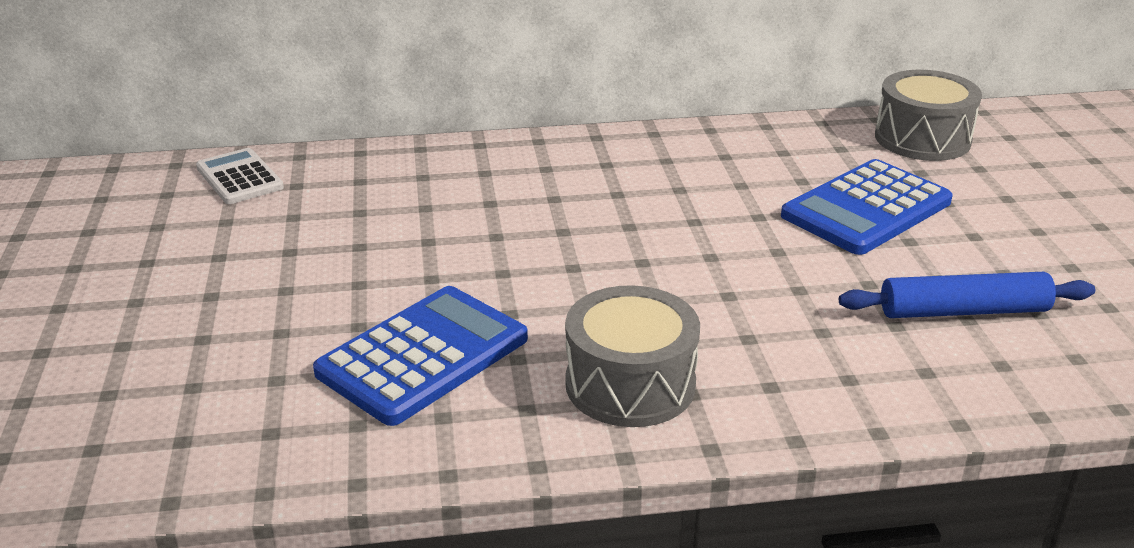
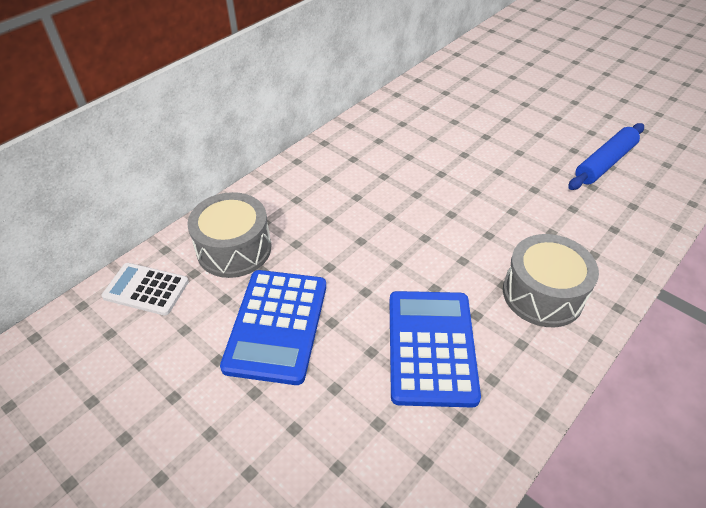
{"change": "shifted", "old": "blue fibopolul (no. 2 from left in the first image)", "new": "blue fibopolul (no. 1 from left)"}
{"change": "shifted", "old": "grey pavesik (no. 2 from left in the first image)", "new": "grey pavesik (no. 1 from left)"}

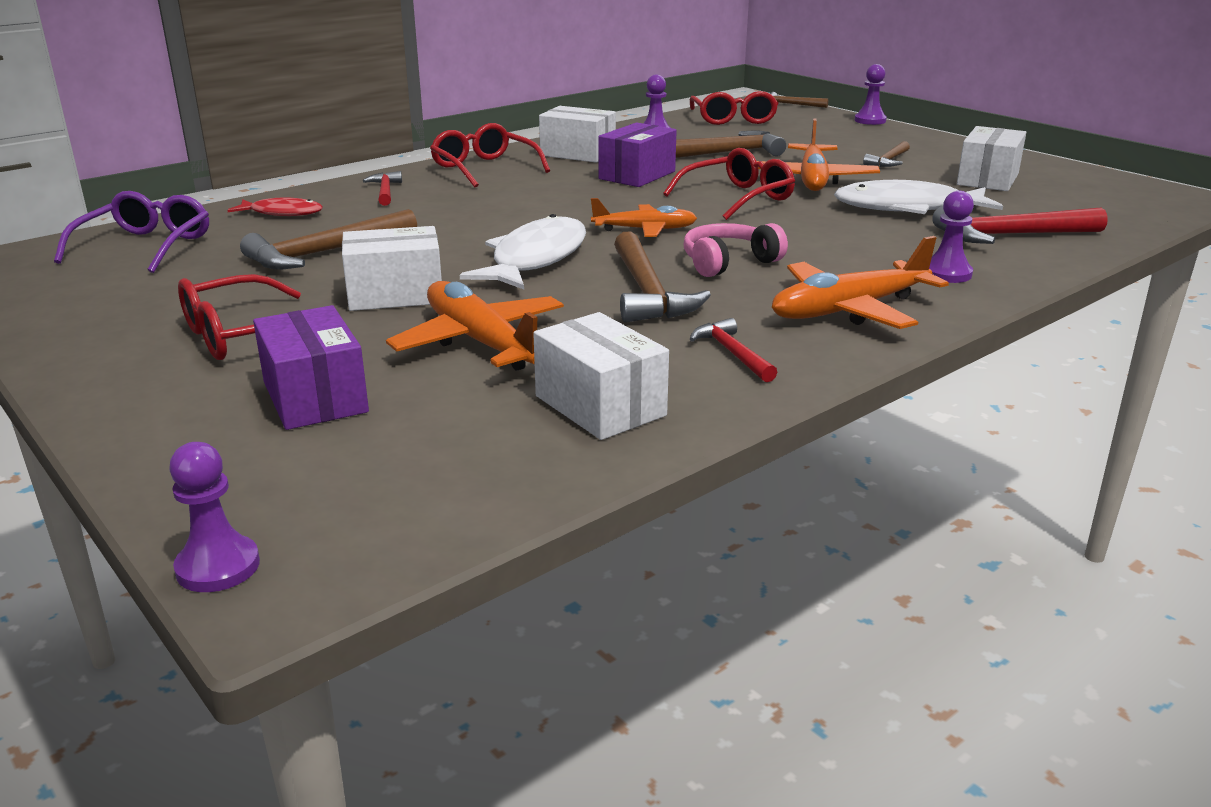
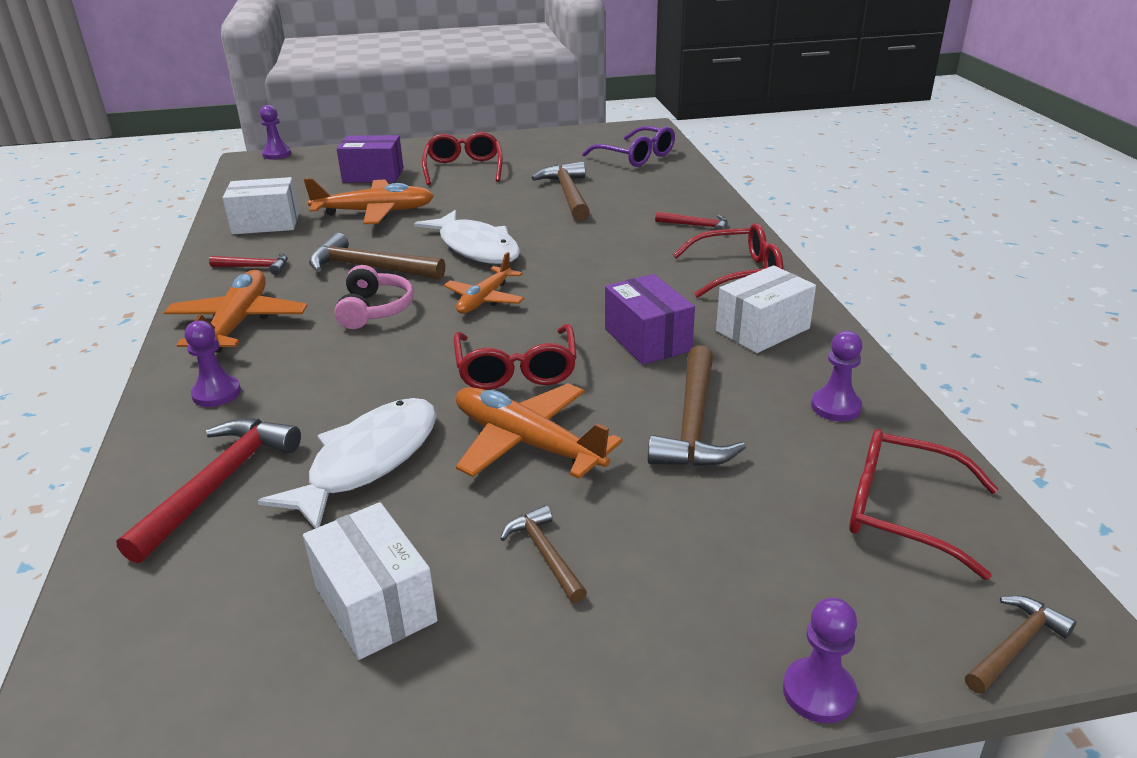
{"change": "gone", "old": "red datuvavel"}
{"change": "gone", "old": "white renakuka (no. 1 from left)"}

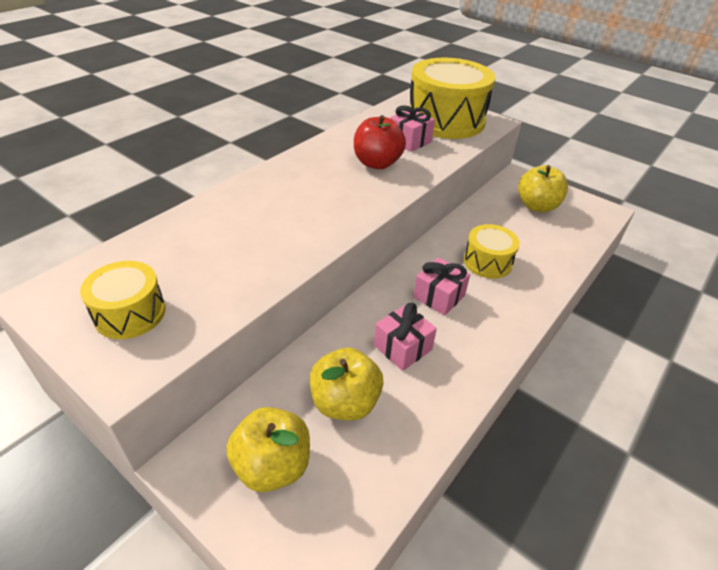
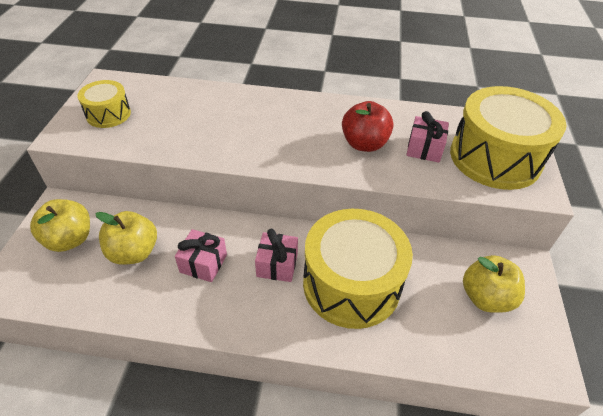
{"change": "scaled", "old": "yellow pavesik (no. 3 from left in the first image)", "factor": 1.94}

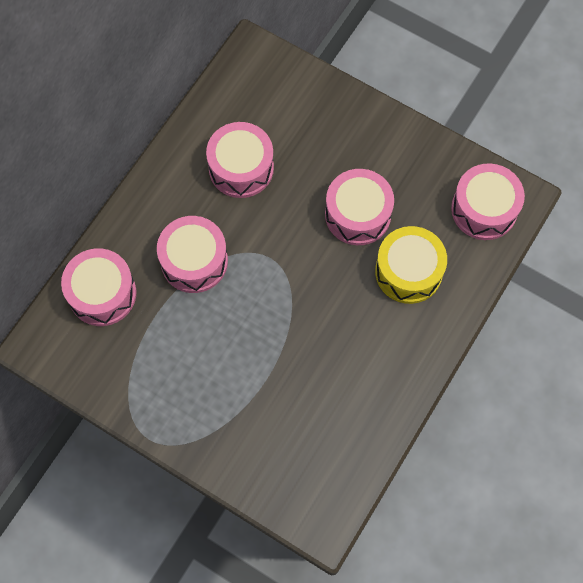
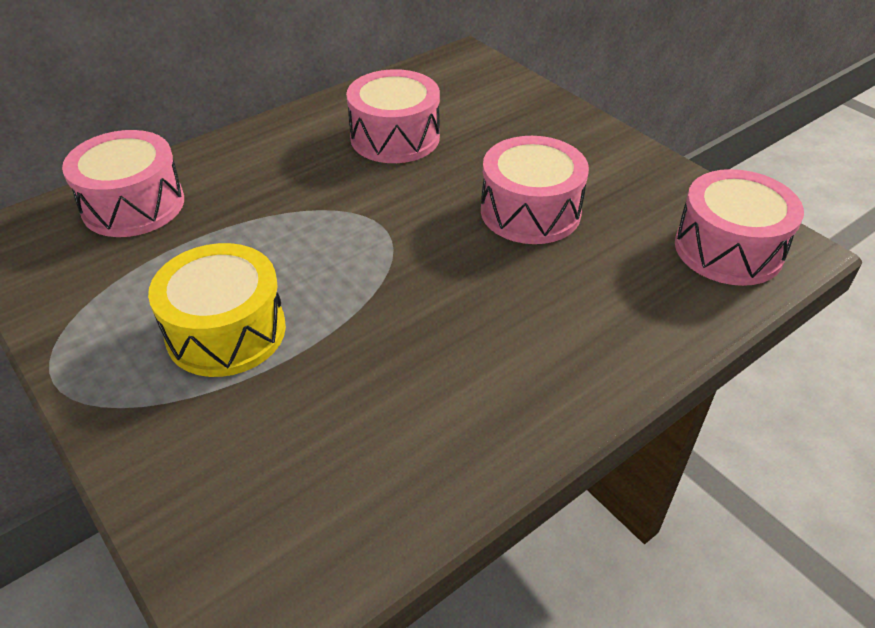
{"change": "gone", "old": "pink pavesik (no. 2 from left)"}
{"change": "shifted", "old": "yellow pavesik"}

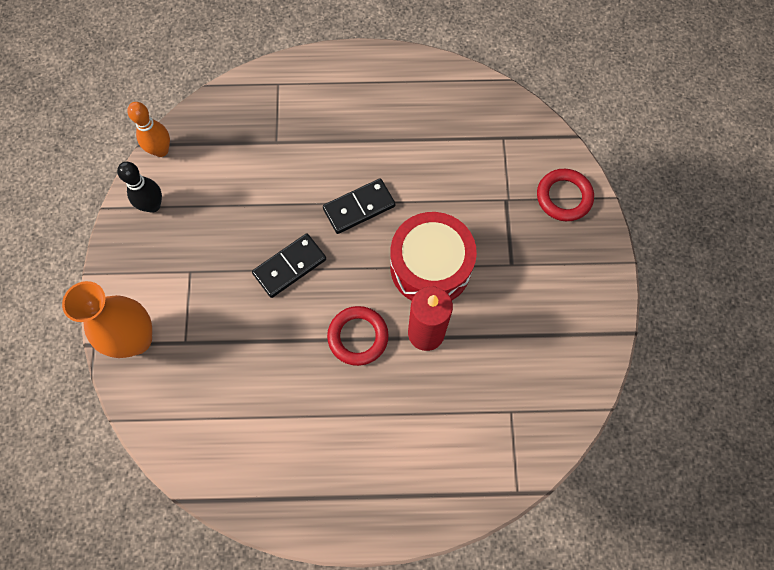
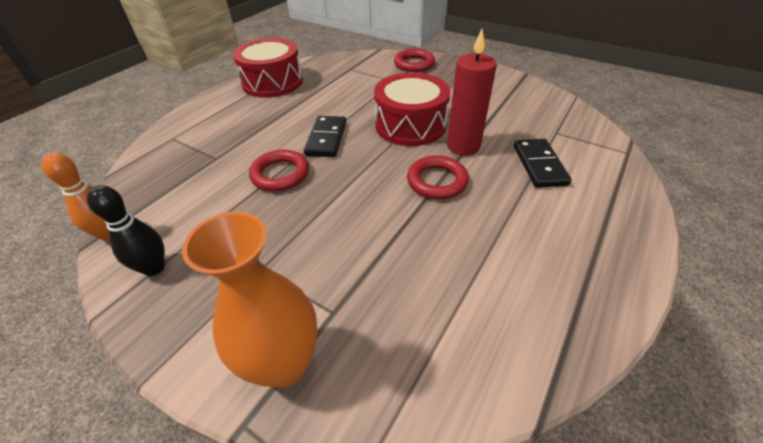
{"change": "new", "new": "red pavesik (no. 1 from left)"}
{"change": "new", "new": "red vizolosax (no. 1 from left)"}
{"change": "shifted", "old": "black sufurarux (no. 1 from left in the first image)", "new": "black sufurarux (no. 2 from left)"}

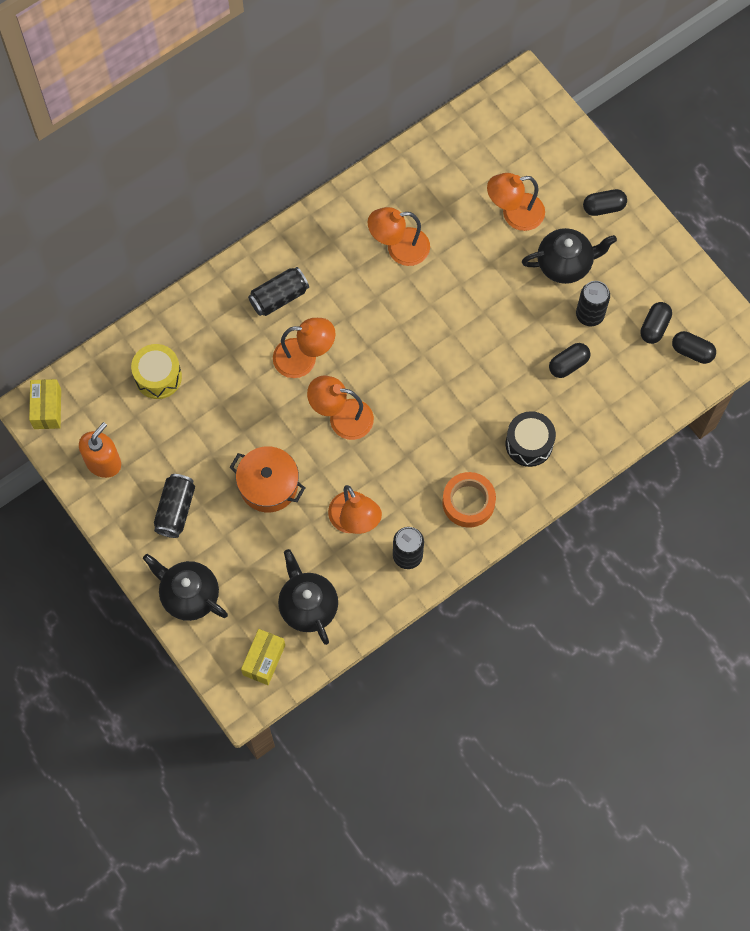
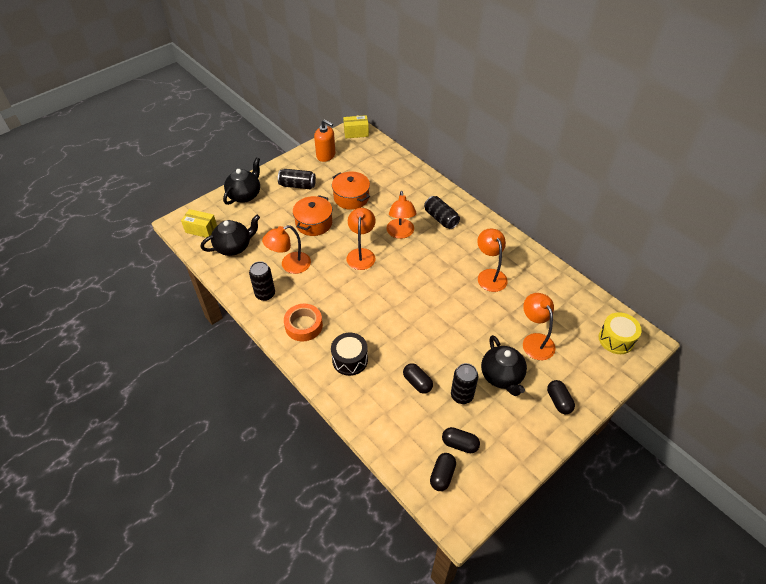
{"change": "new", "new": "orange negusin (no. 2 from left)"}
{"change": "shifted", "old": "yellow pavesik"}

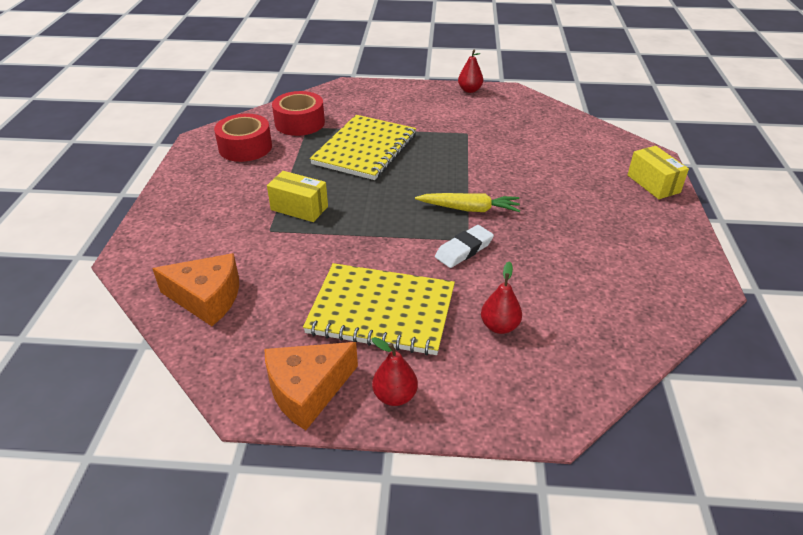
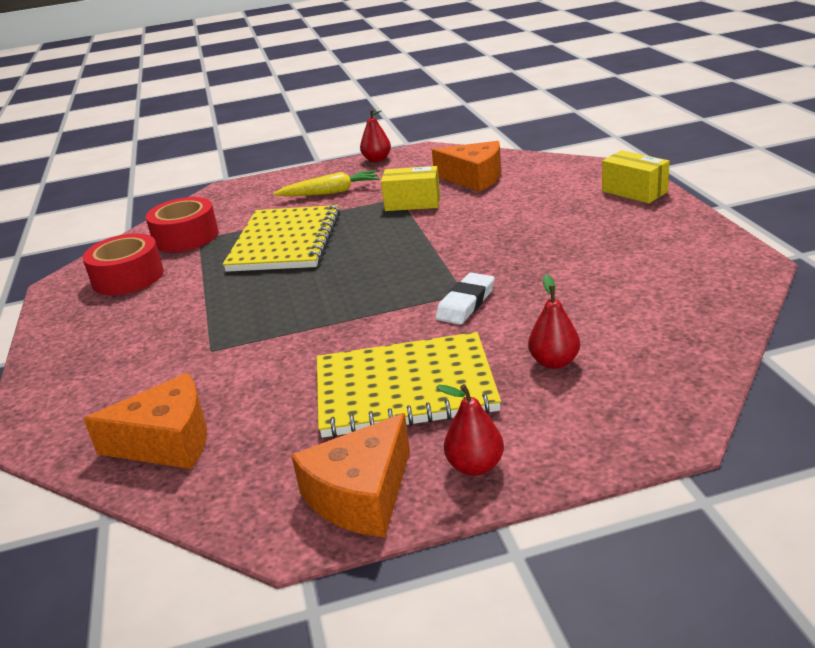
{"change": "new", "new": "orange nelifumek (no. 3 from left)"}
{"change": "shifted", "old": "yellow renakuka (no. 1 from left)"}
{"change": "shifted", "old": "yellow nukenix"}

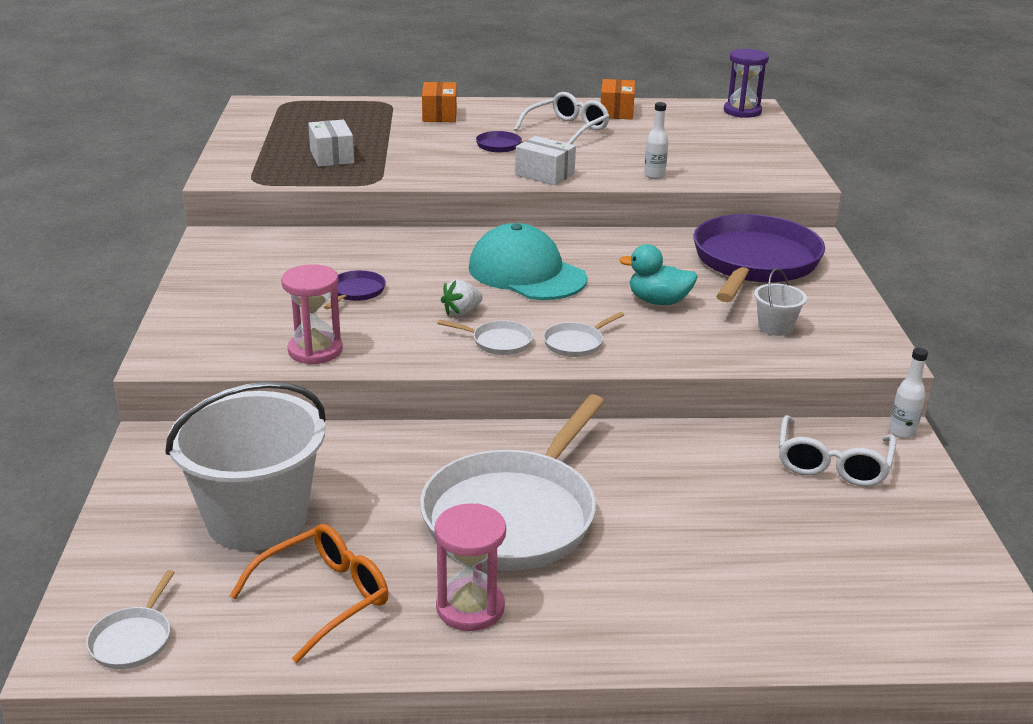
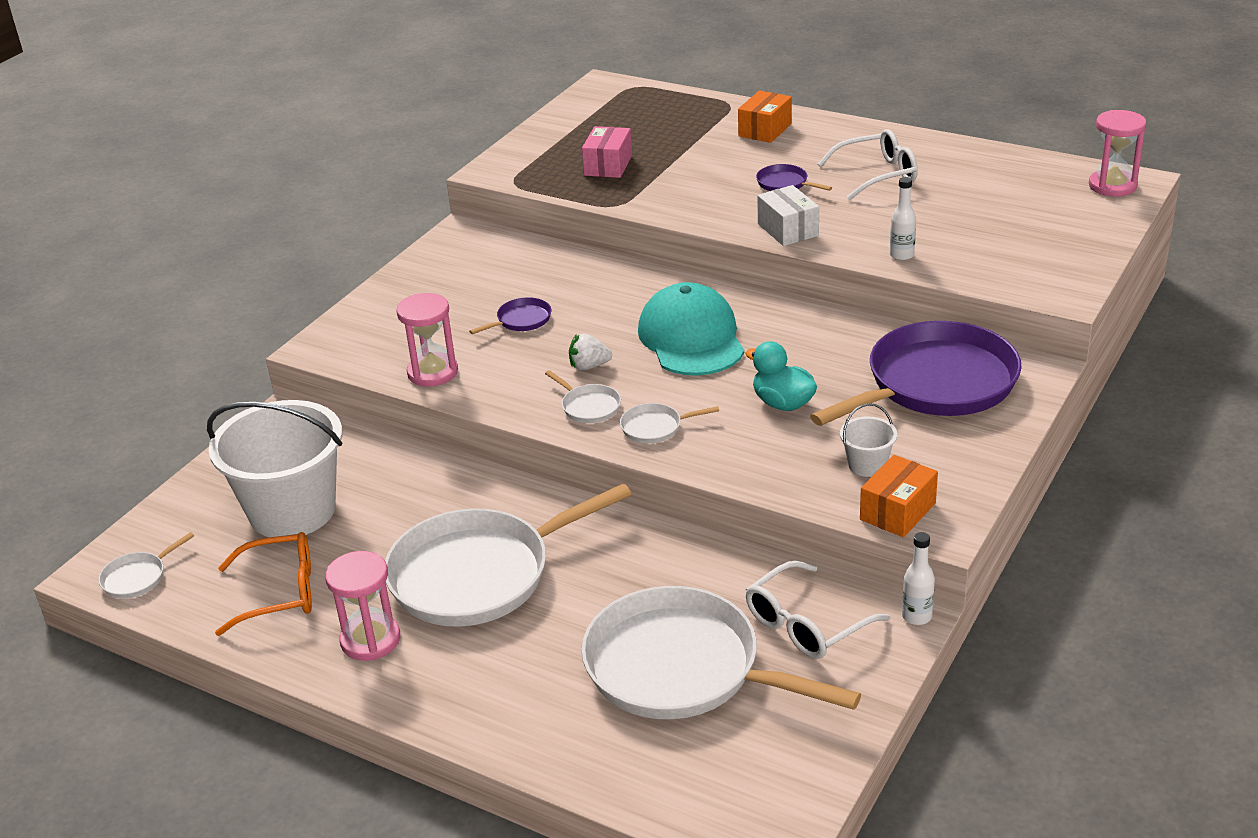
{"change": "new", "new": "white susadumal (no. 5 from left)"}
{"change": "shifted", "old": "orange renakuka (no. 2 from left)"}
{"change": "repainted", "old": "white renakuka (no. 1 from left)", "new": "pink renakuka"}
{"change": "repainted", "old": "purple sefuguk", "new": "pink sefuguk (no. 3 from left)"}

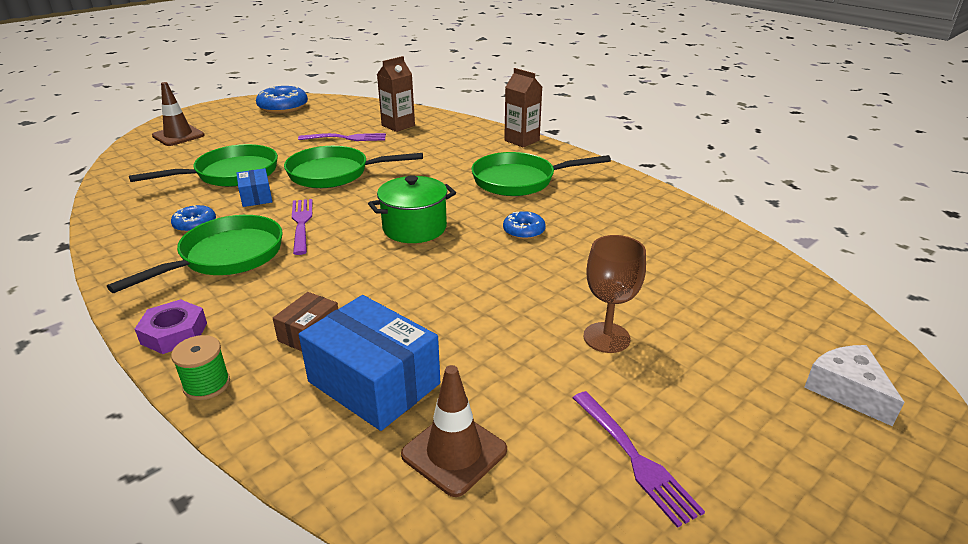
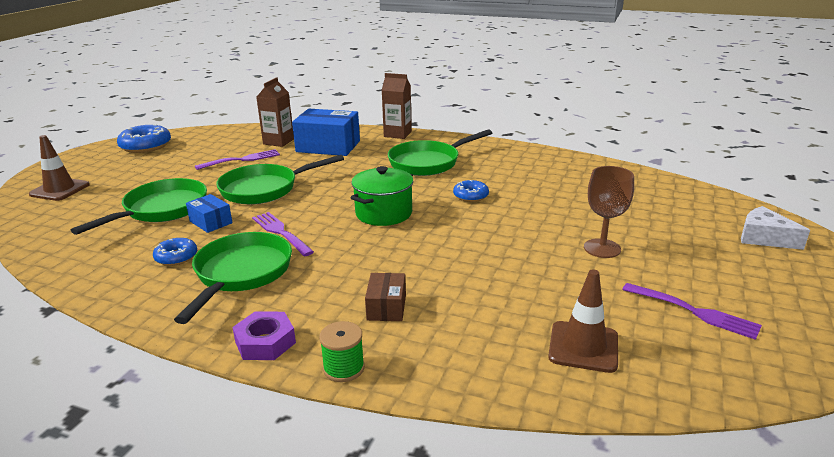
{"change": "shifted", "old": "blue renakuka (no. 2 from left)"}

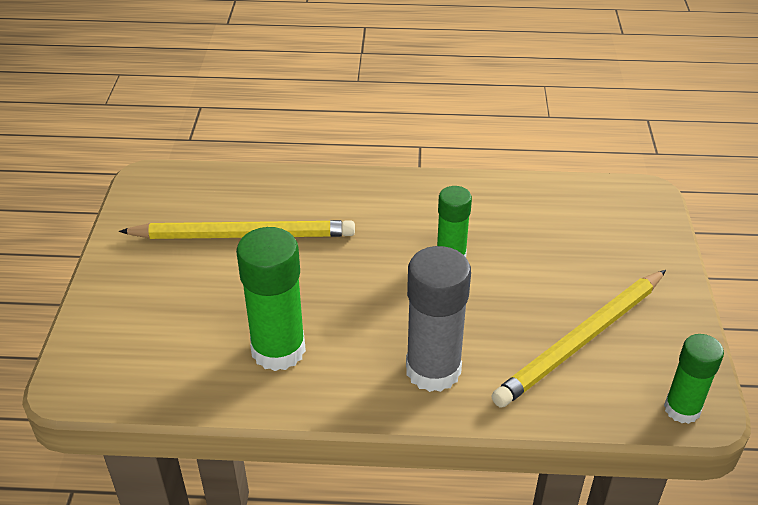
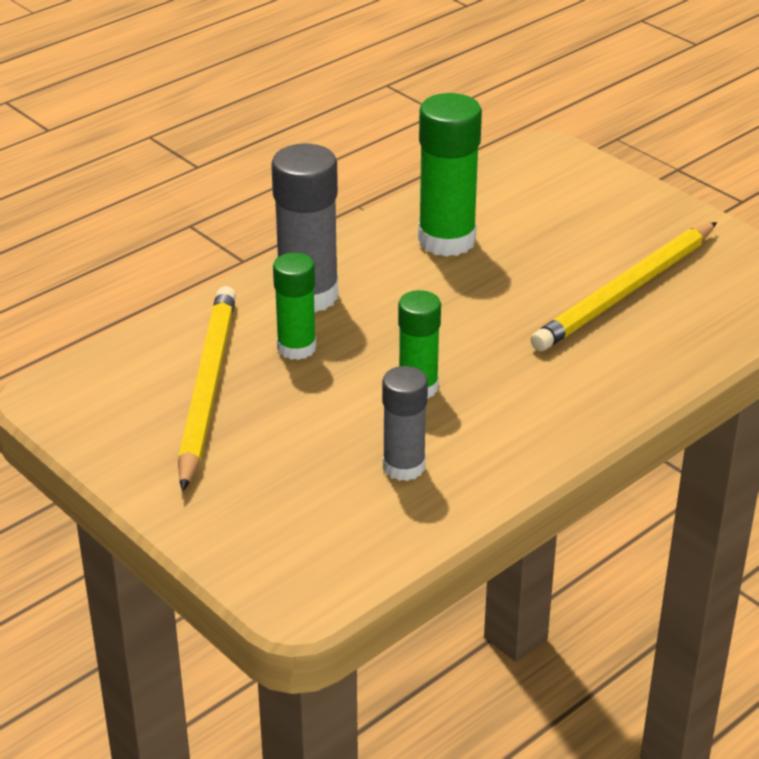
{"change": "new", "new": "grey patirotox (no. 2 from left)"}
{"change": "shifted", "old": "green patirotox (no. 3 from left in the first image)", "new": "green patirotox (no. 1 from left)"}

